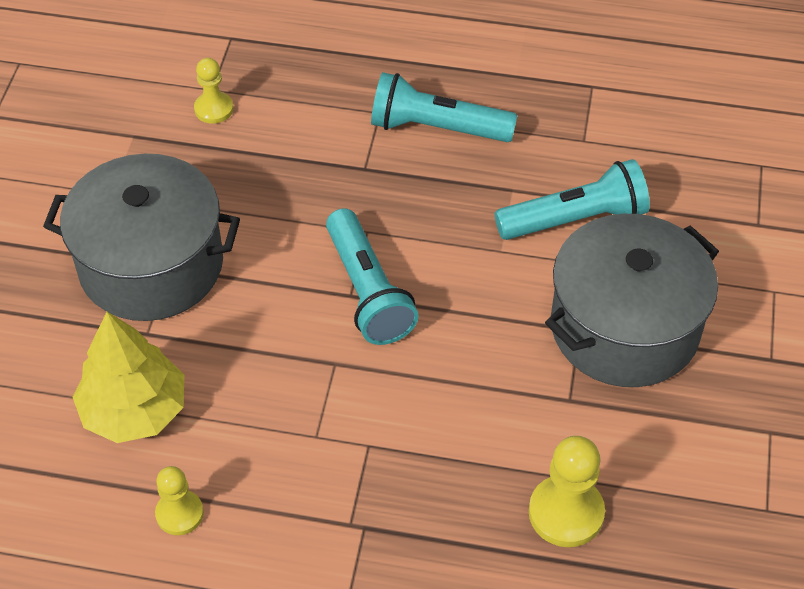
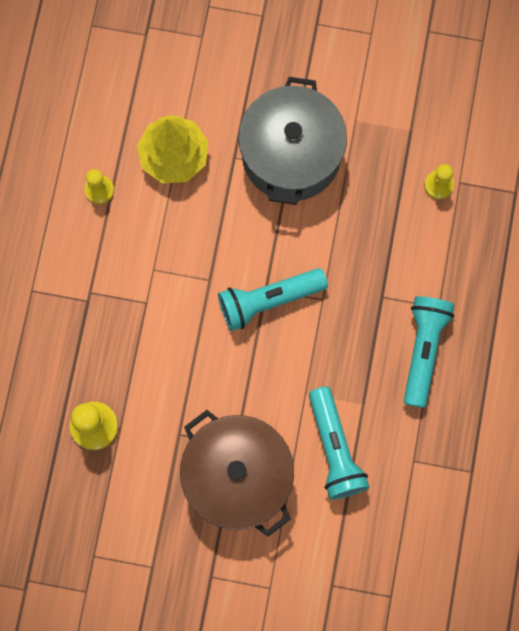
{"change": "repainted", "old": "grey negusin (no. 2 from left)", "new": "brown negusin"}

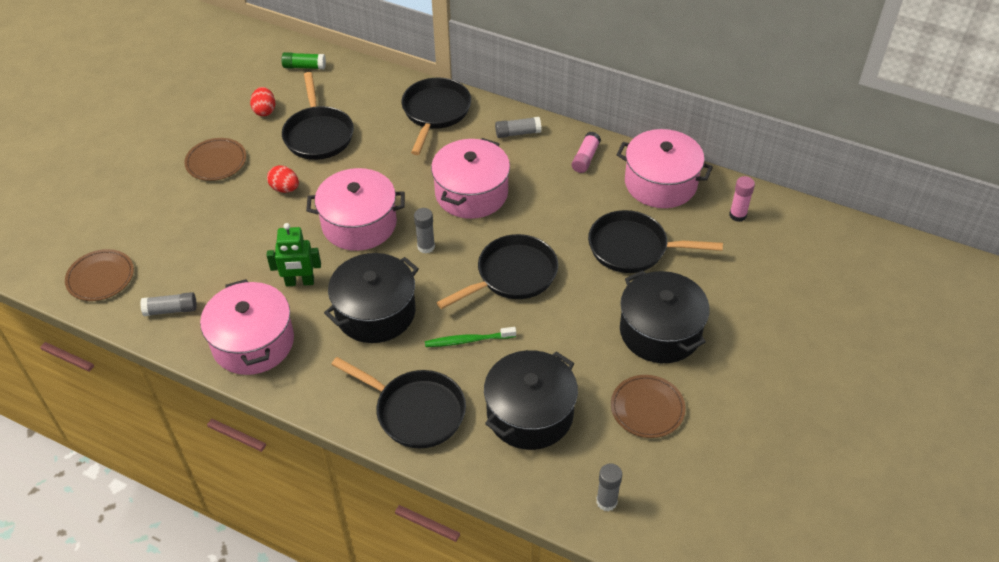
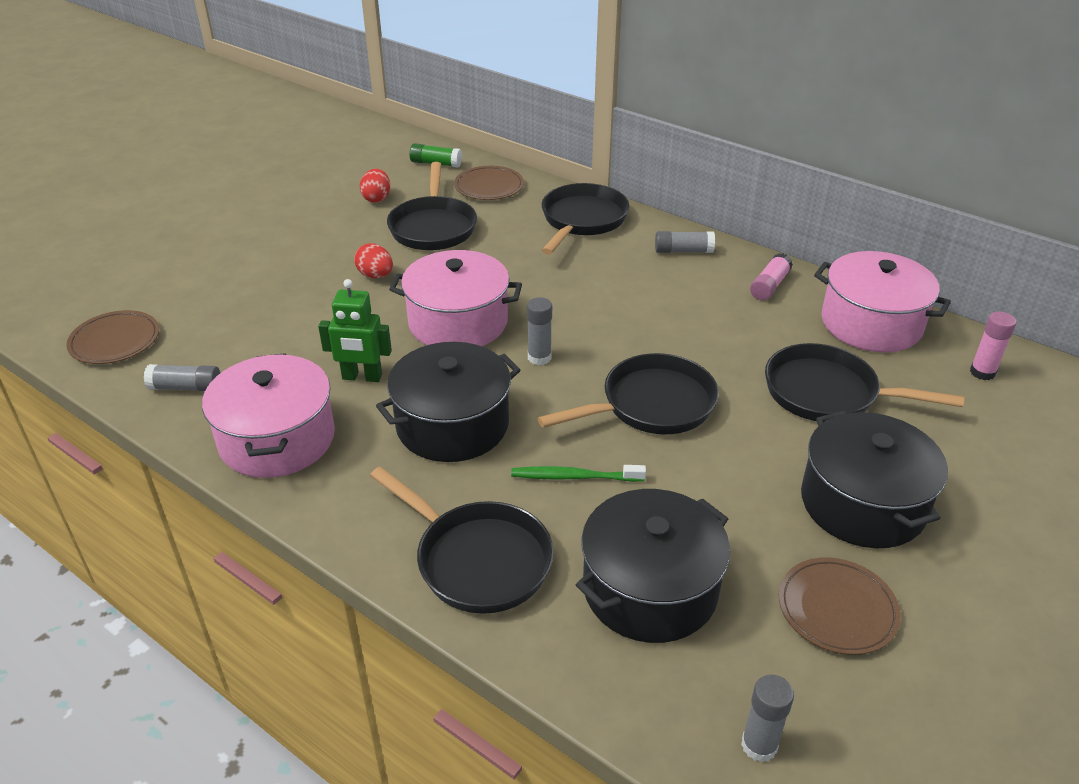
{"change": "gone", "old": "pink negusin (no. 3 from left)"}
{"change": "shifted", "old": "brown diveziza (no. 2 from left)"}

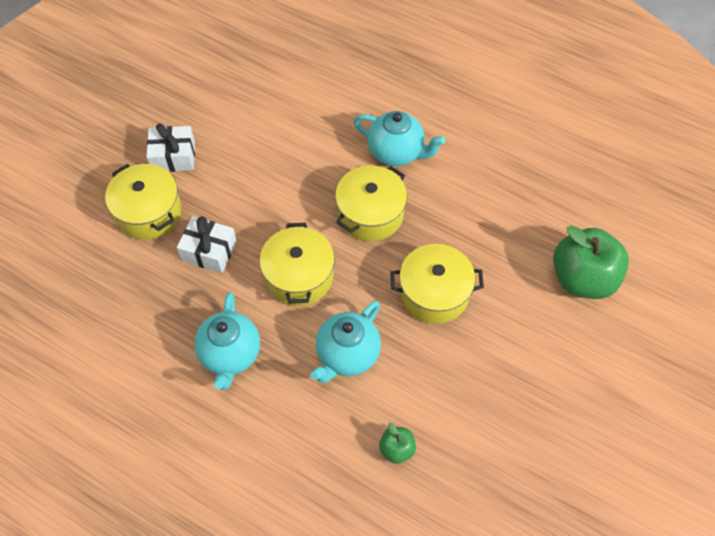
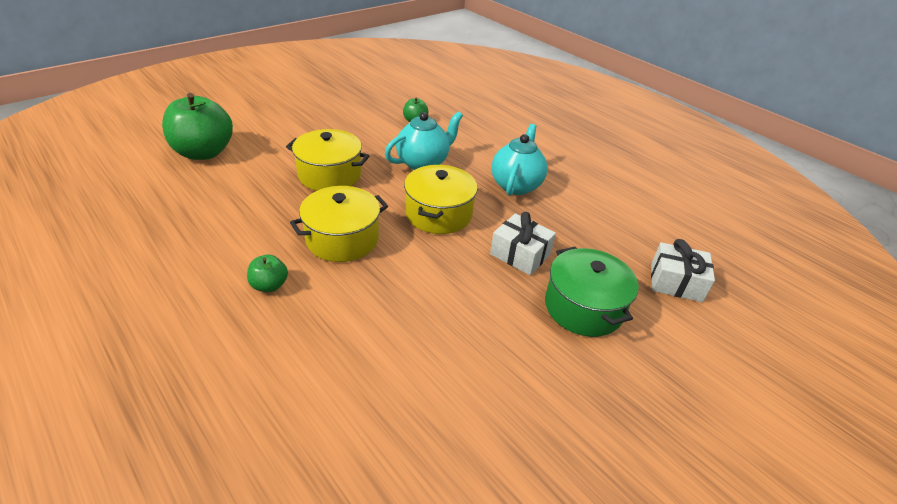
{"change": "shifted", "old": "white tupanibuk (no. 1 from left in the first image)", "new": "white tupanibuk (no. 2 from left)"}
{"change": "swapped", "old": "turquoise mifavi (no. 3 from left)", "new": "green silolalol (no. 2 from left)"}
{"change": "repainted", "old": "yellow negusin (no. 1 from left)", "new": "green negusin"}

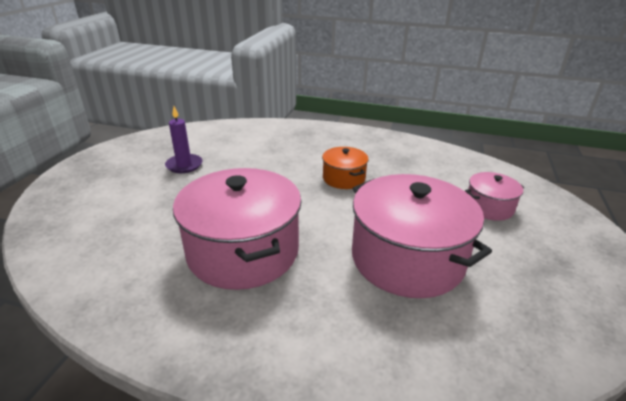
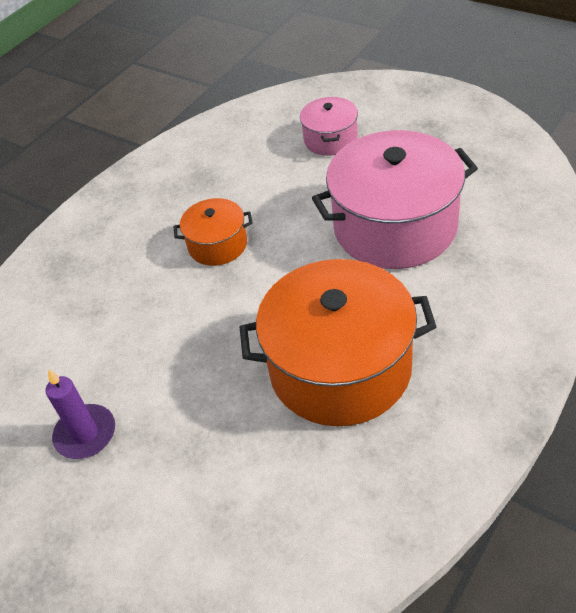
{"change": "repainted", "old": "pink negusin (no. 1 from left)", "new": "orange negusin (no. 2 from left)"}

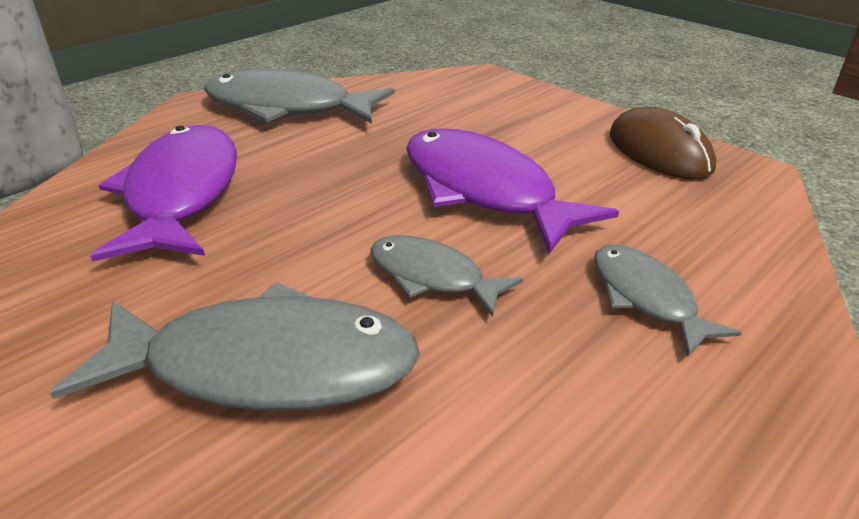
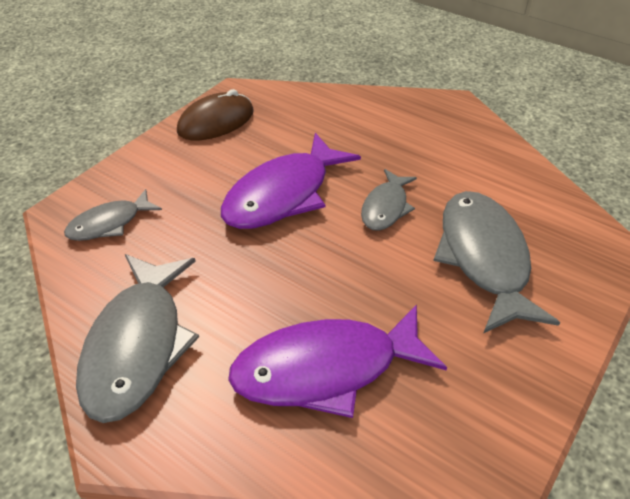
{"change": "shifted", "old": "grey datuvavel (no. 4 from left in the first image)", "new": "grey datuvavel (no. 1 from left)"}

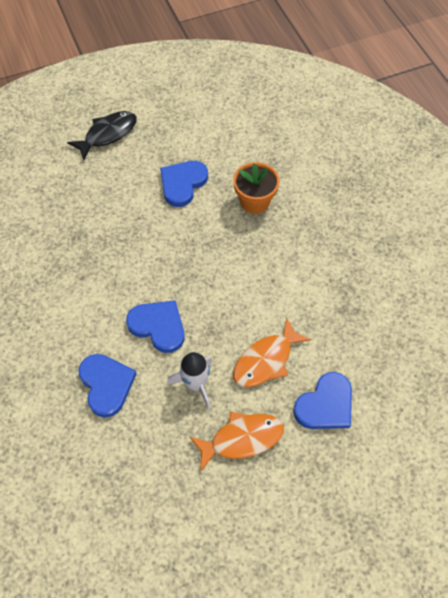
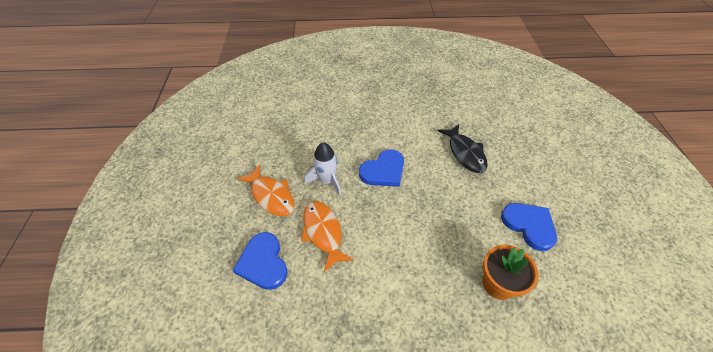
{"change": "gone", "old": "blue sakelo (no. 1 from left)"}
{"change": "shifted", "old": "black datuvavel"}
{"change": "rotated", "old": "orange datuvavel (no. 1 from left)", "degrees": -45}

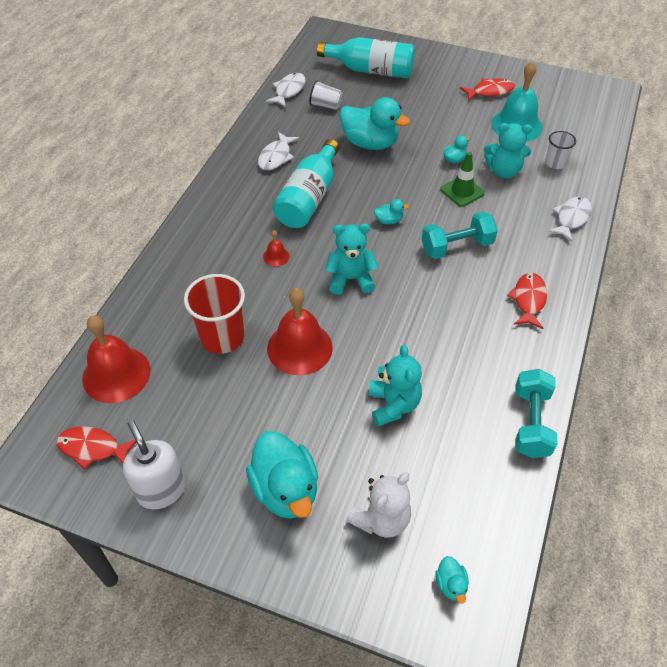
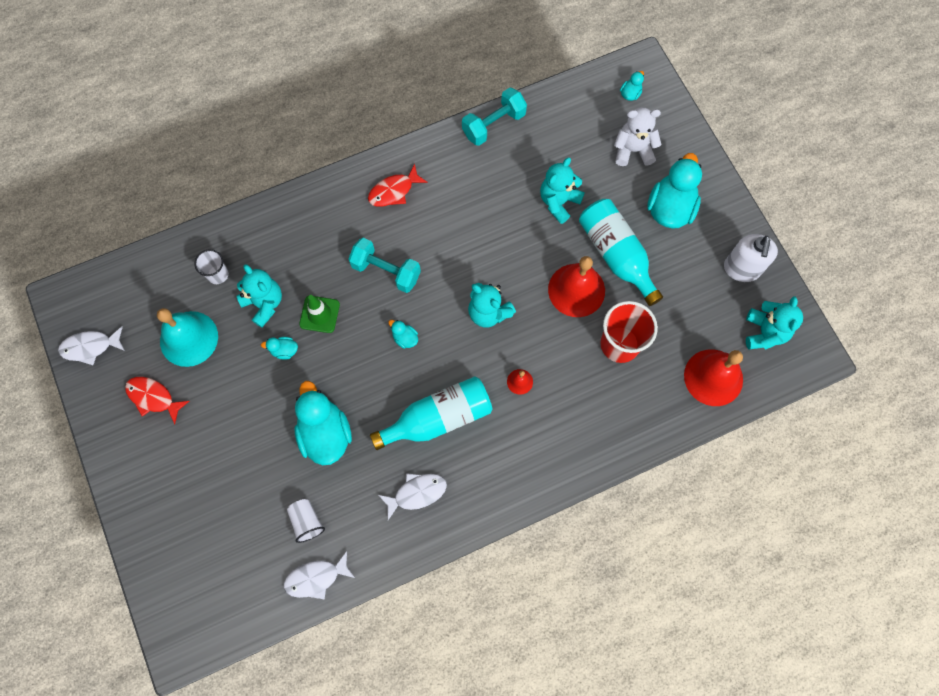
{"change": "shifted", "old": "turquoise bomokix (no. 2 from left)"}
{"change": "shifted", "old": "white datuvavel (no. 3 from left in the first image)", "new": "white datuvavel (no. 1 from left)"}
{"change": "swapped", "old": "red datuvavel (no. 1 from left)", "new": "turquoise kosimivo (no. 4 from left)"}

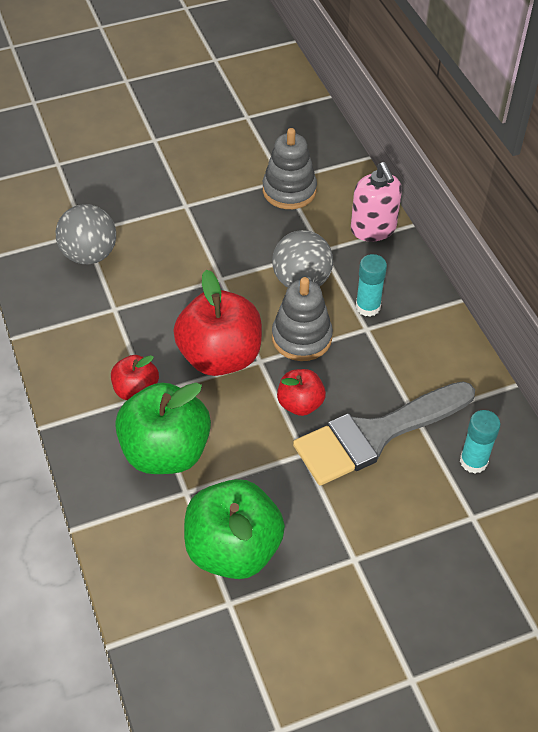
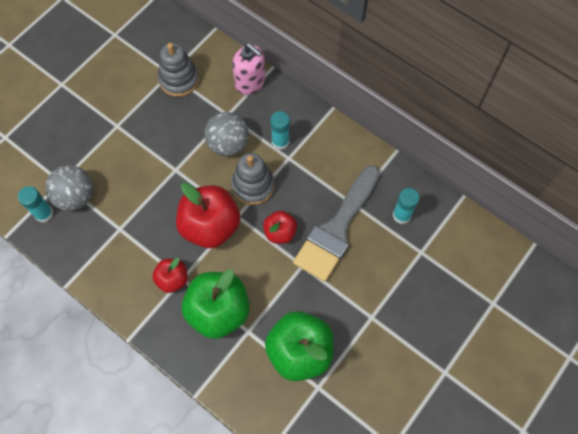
{"change": "new", "new": "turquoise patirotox (no. 1 from left)"}

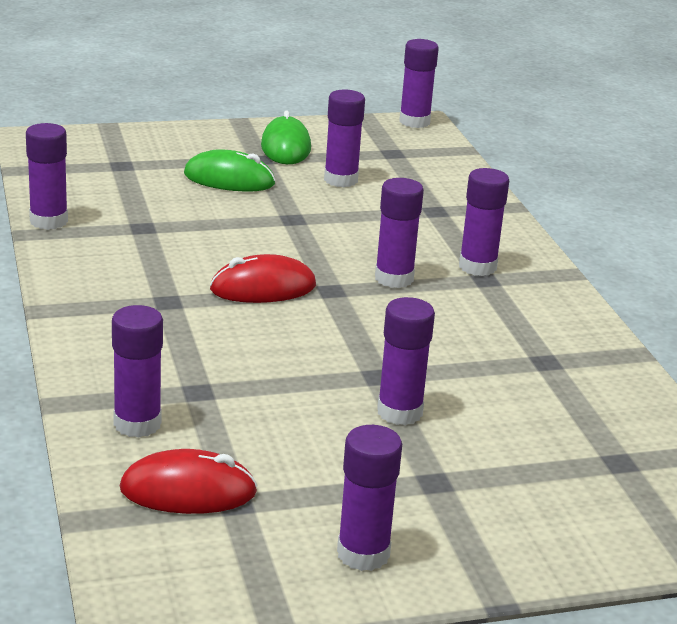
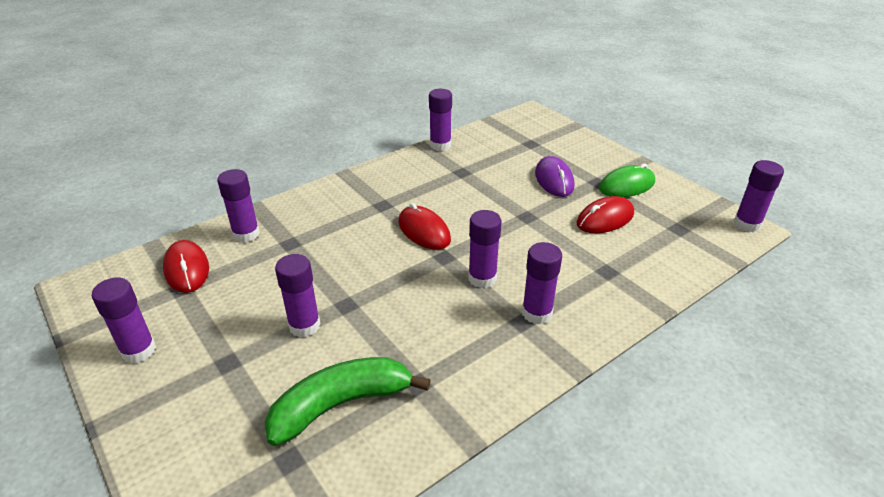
{"change": "new", "new": "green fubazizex"}
{"change": "swapped", "old": "purple patirotox (no. 3 from left)", "new": "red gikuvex (no. 3 from left)"}
{"change": "repainted", "old": "green gikuvex (no. 1 from left)", "new": "purple gikuvex"}

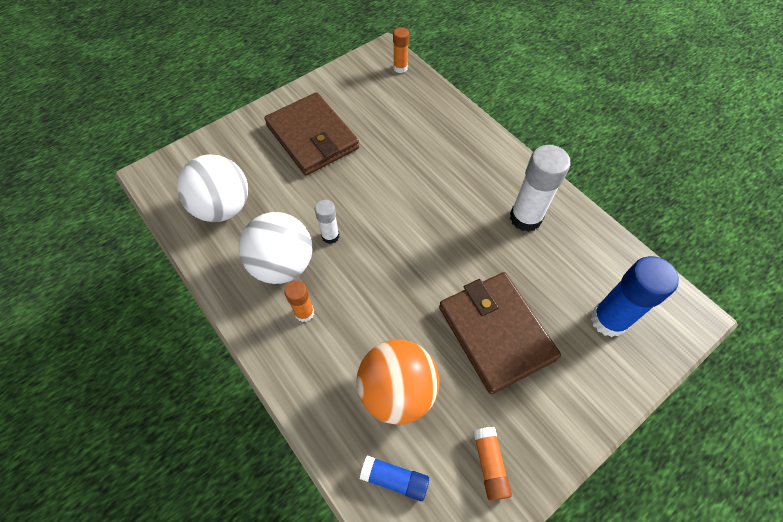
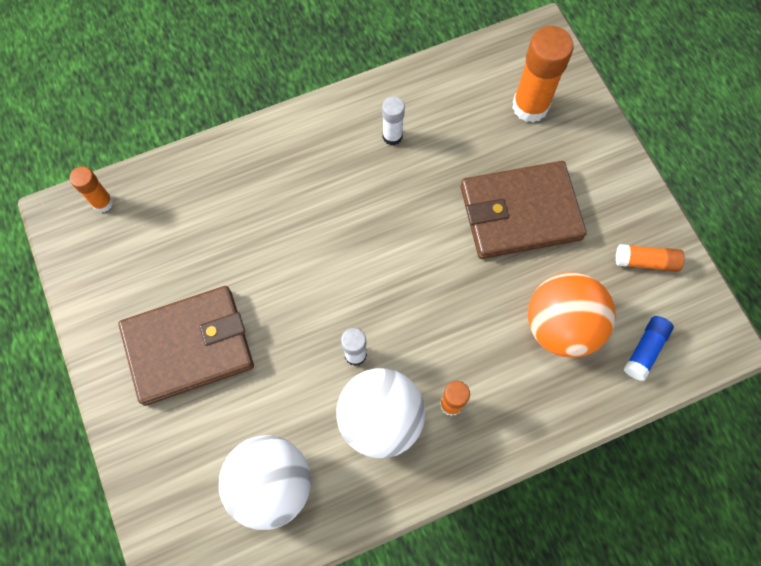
{"change": "repainted", "old": "blue patirotox (no. 2 from left)", "new": "orange patirotox (no. 3 from left)"}
{"change": "scaled", "old": "white patirotox (no. 2 from left)", "factor": 0.55}

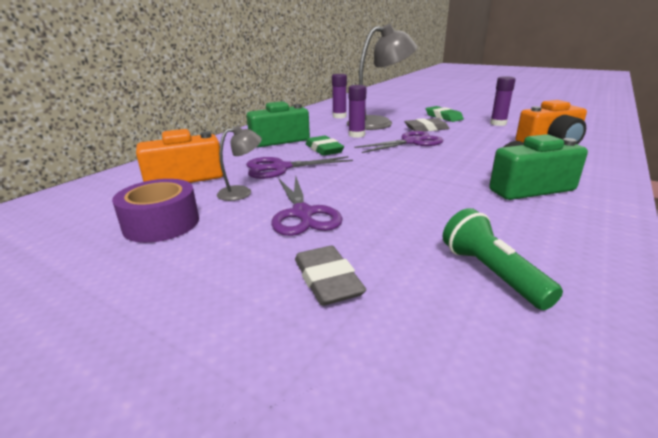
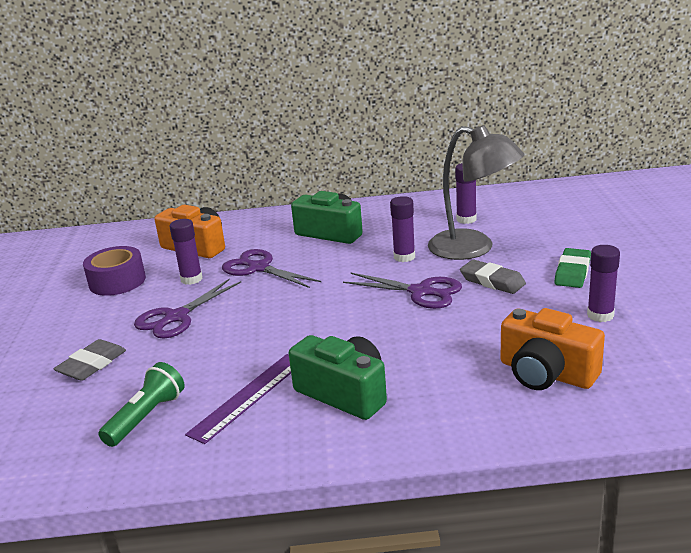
{"change": "gone", "old": "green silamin (no. 1 from left)"}
{"change": "new", "new": "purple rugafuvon"}
{"change": "swapped", "old": "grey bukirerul (no. 1 from left)", "new": "purple patirotox (no. 1 from left)"}

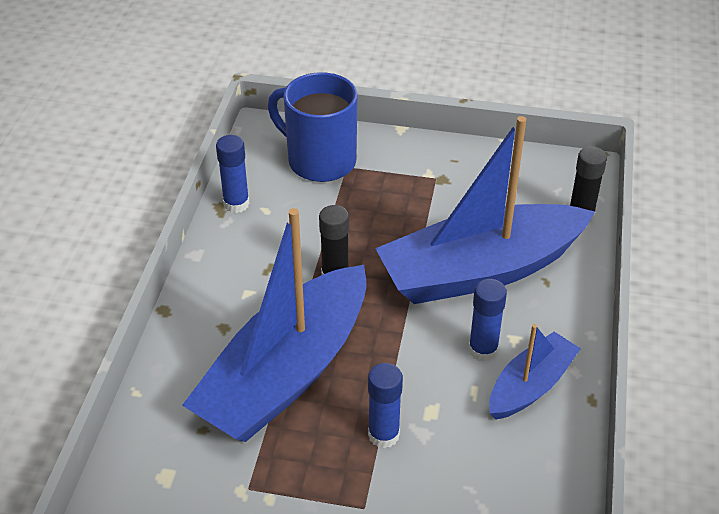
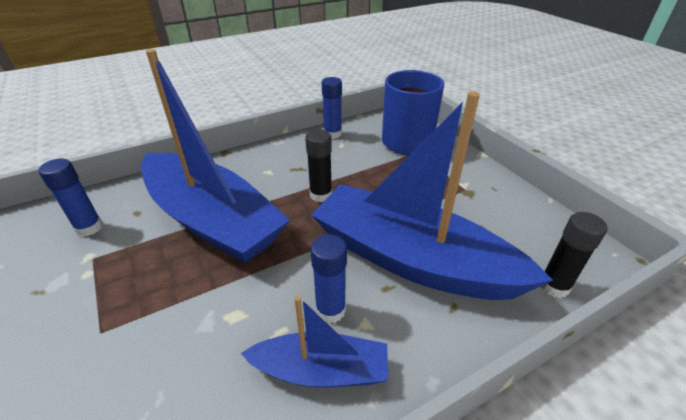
{"change": "shifted", "old": "blue patirotox (no. 2 from left in the first image)", "new": "blue patirotox (no. 1 from left)"}
{"change": "rotated", "old": "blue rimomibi (no. 1 from left)", "degrees": -135}

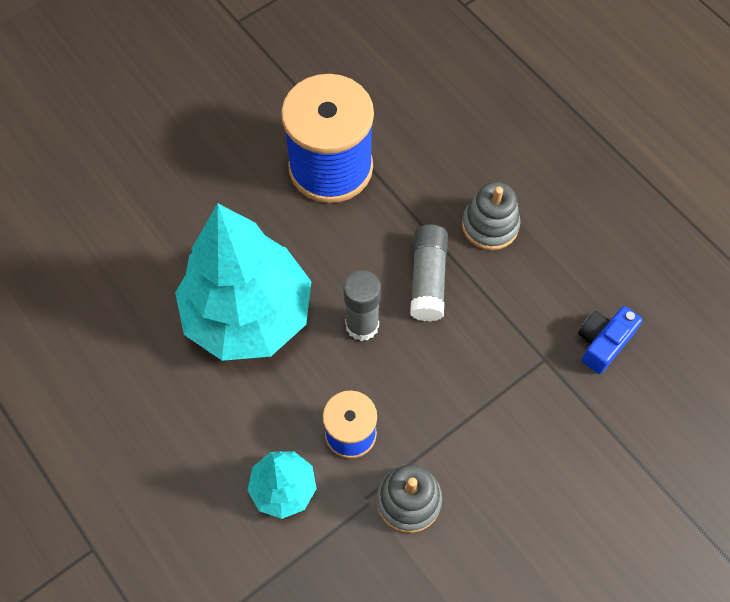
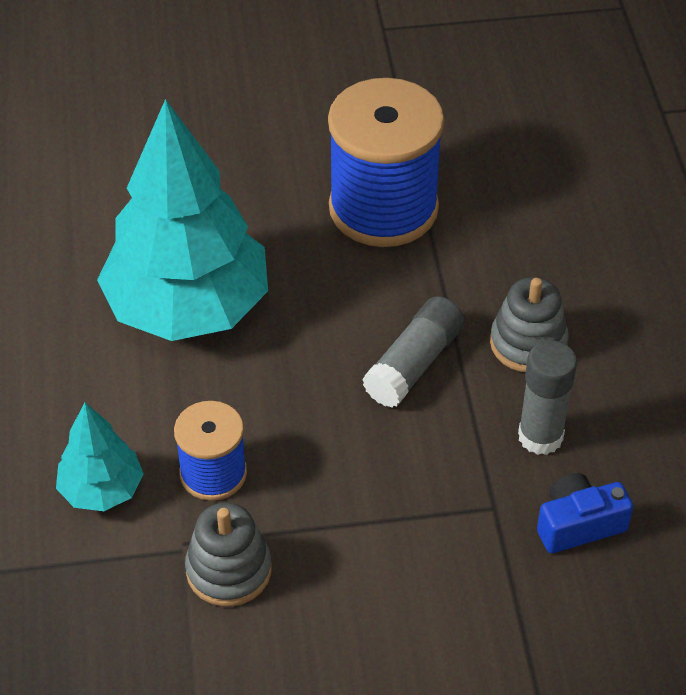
{"change": "shifted", "old": "grey patirotox (no. 1 from left in the first image)", "new": "grey patirotox (no. 2 from left)"}

